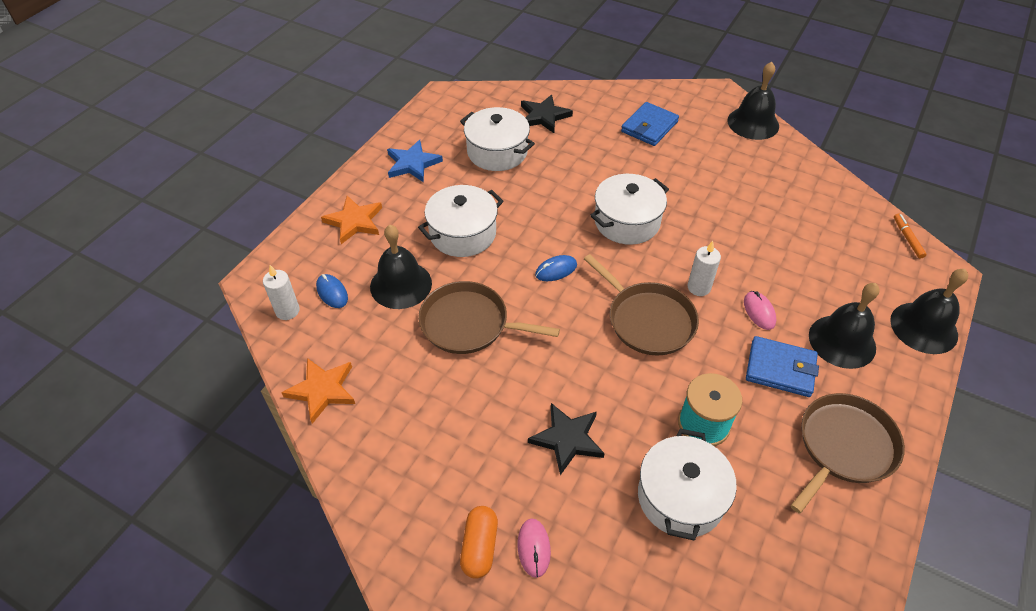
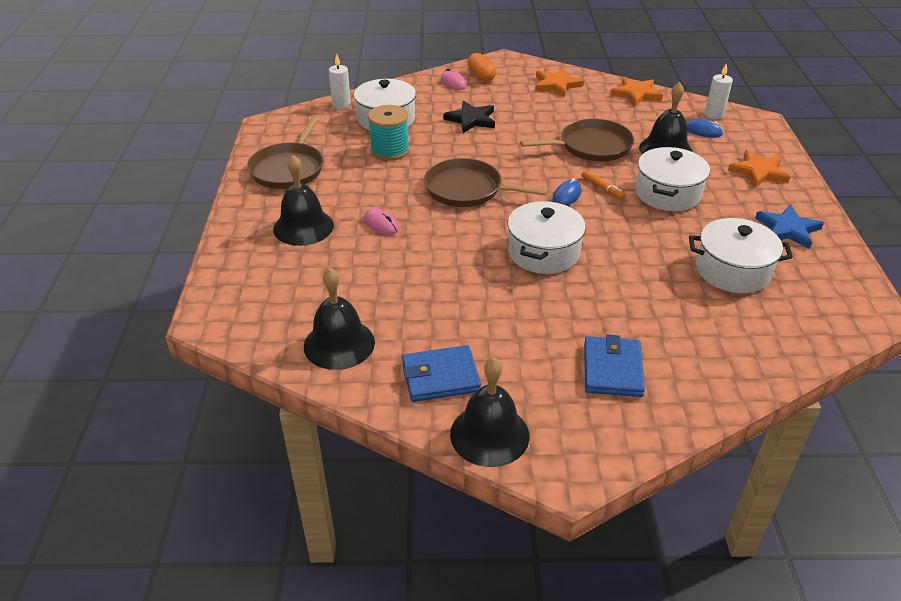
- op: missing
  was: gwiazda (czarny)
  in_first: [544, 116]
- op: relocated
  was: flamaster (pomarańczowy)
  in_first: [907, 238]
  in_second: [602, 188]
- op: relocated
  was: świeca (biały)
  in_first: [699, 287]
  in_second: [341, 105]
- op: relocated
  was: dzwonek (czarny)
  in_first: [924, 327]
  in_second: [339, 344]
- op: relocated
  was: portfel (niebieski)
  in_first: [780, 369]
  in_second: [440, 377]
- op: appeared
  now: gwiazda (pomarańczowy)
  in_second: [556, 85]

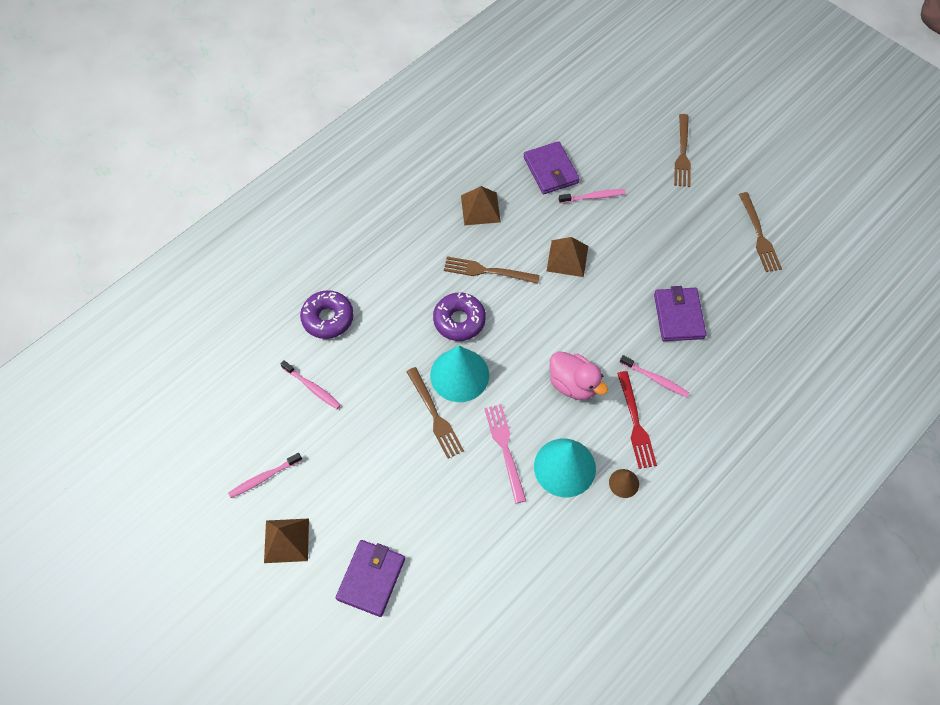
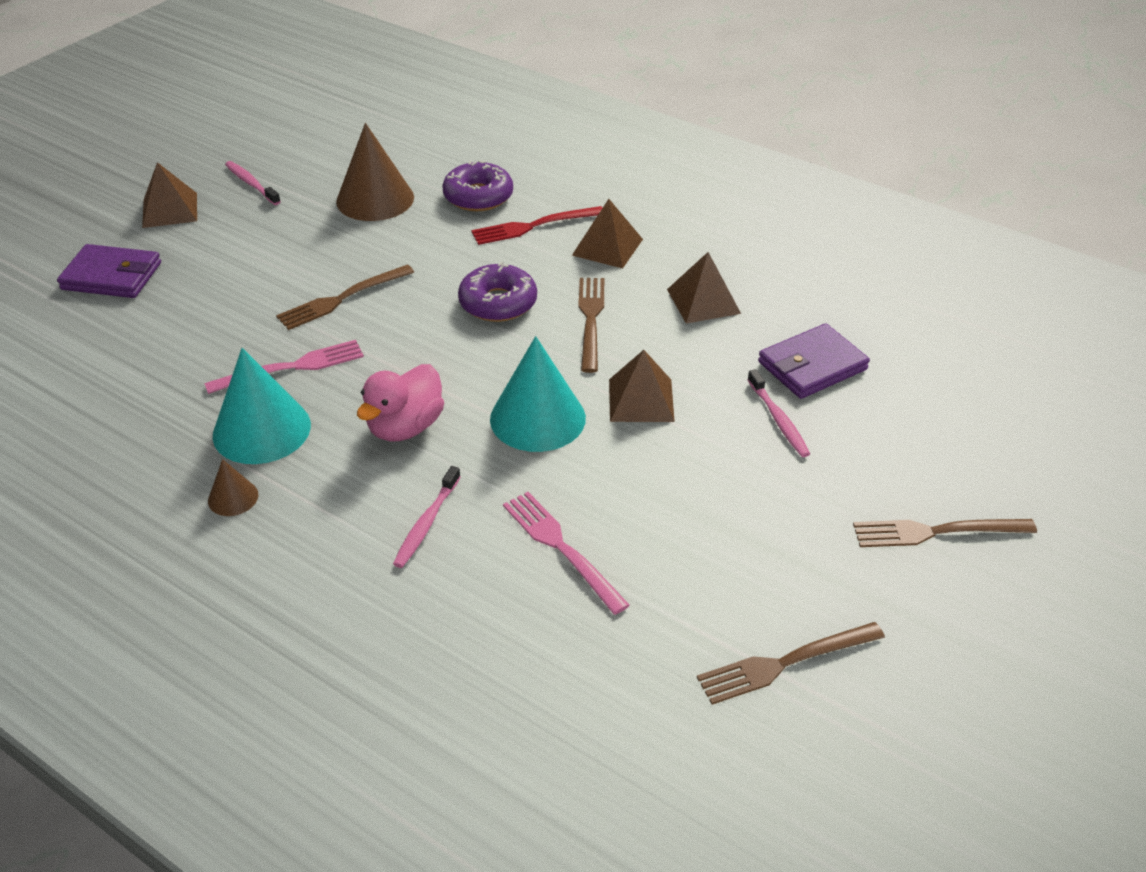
- op: exchanged
  was: portfel (fioletowy)
  now: widelec (różowy)
  in_first: [678, 316]
  in_second: [560, 547]
- op: relocated
  was: stożek (turkusowy)
  in_first: [459, 375]
  in_second: [537, 418]
- op: exchanged
  was: szczoteczka do zębów (różowy)
  now: stożek (brązowy)
  in_first: [312, 387]
  in_second: [375, 199]
- op: relocated
  was: widelec (czerwony)
  in_first: [636, 424]
  in_second: [532, 226]
- op: appeared
  now: piramida (brązowy)
  in_second: [607, 247]

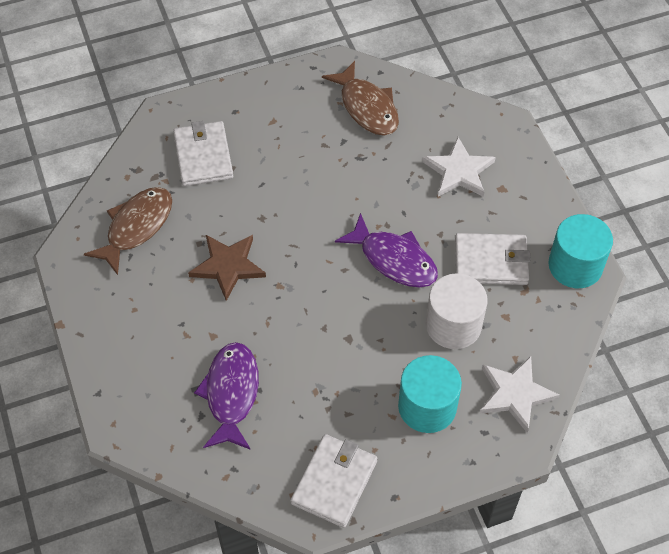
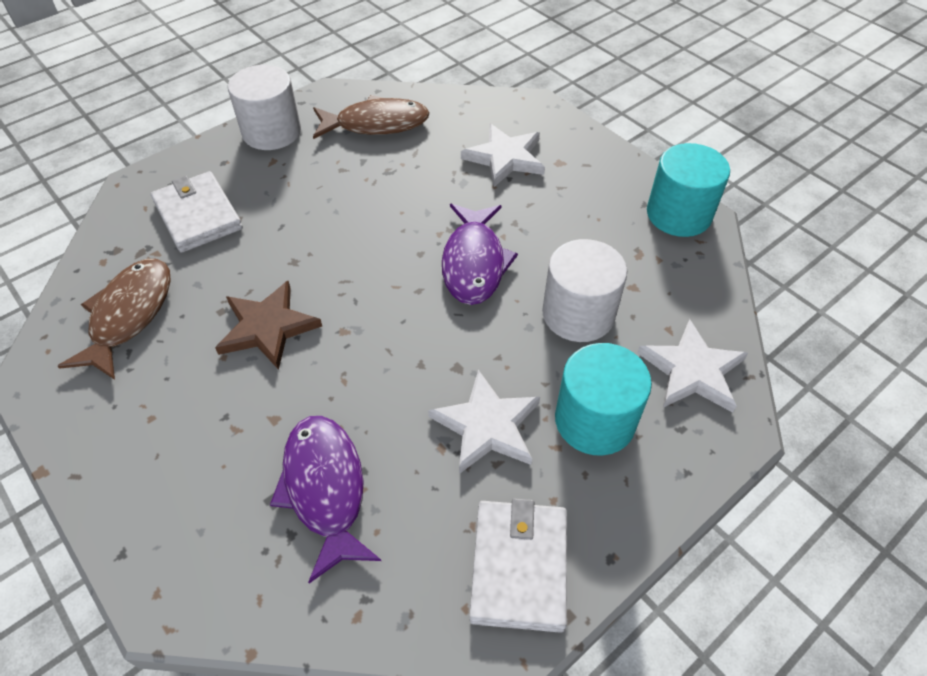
- op: spun
  was: ryba (brązowy)
  in_first: [367, 107]
  in_second: [376, 124]
  clockwise: -45
- op: spun
  was: ryba (fioletowy)
  in_first: [394, 260]
  in_second: [474, 263]
  clockwise: 75
- op: missing
  was: portfel (biały)
  in_first: [491, 262]
- op: appeared
  now: walec (biały)
  in_second: [271, 132]
- op: appeared
  now: gwiazda (biały)
  in_second: [487, 425]

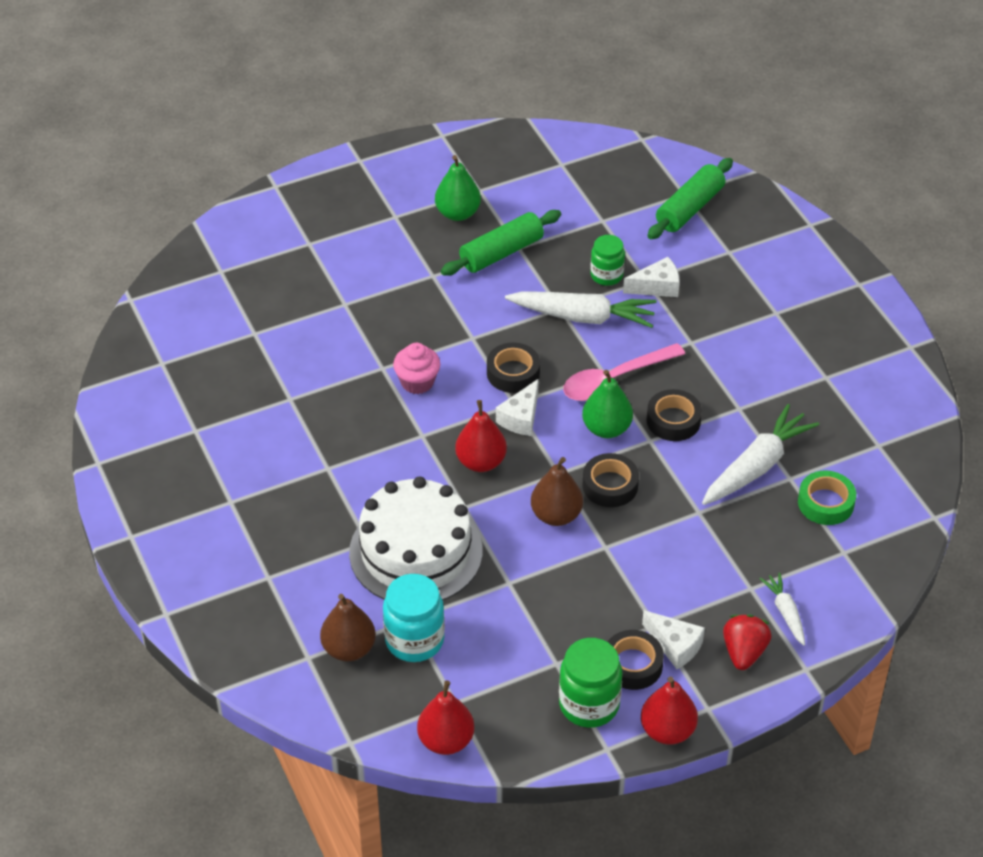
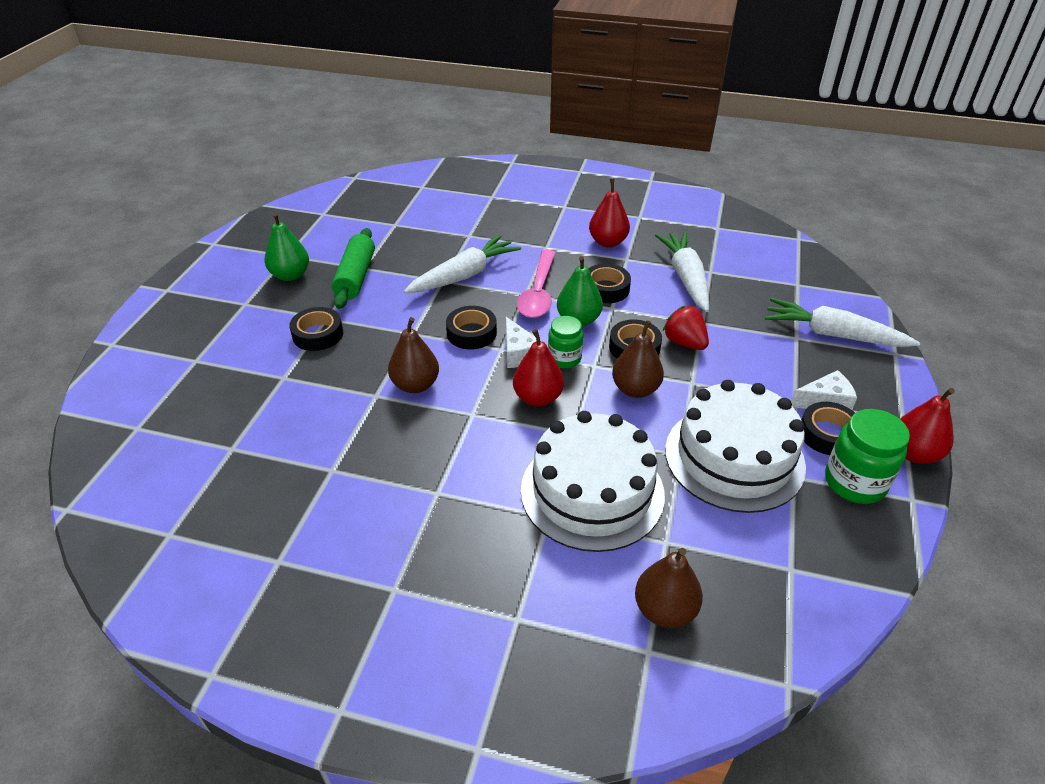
- op: missing
  was: wałek do ciasta (zielony)
  in_first: [689, 208]
- op: relocated
  was: słoik (zielony)
  in_first: [606, 275]
  in_second: [564, 358]
- op: missing
  was: ser (biały)
  in_first: [657, 286]
- op: exchanged
  was: muffinka (różowy)
  now: gruszka (brązowy)
  in_first: [417, 382]
  in_second: [415, 385]
- op: missing
  was: taśma klejąca (zielony)
  in_first: [825, 503]
- op: size
  was: marchewka (biały)
  in_first: [785, 612]
  in_second: [833, 335]
  ratio: 1.88
- op: missing
  was: słoik (turkusowy)
  in_first: [414, 640]
- op: relocated
  was: truskawka (czerwony)
  in_first: [744, 652]
  in_second: [684, 343]
- op: relocated
  was: gruszka (czerwony)
  in_first: [446, 741]
  in_second: [608, 242]
- op: appeared
  now: taśma klejąca (czarny)
  in_second: [318, 334]
- op: appeared
  now: tort (biały)
  in_second: [734, 457]

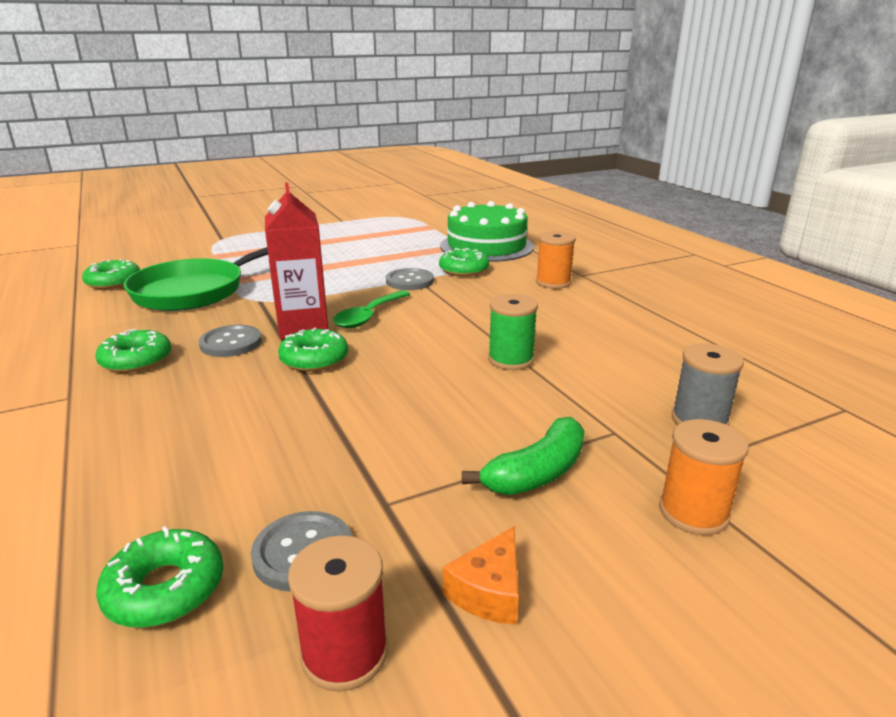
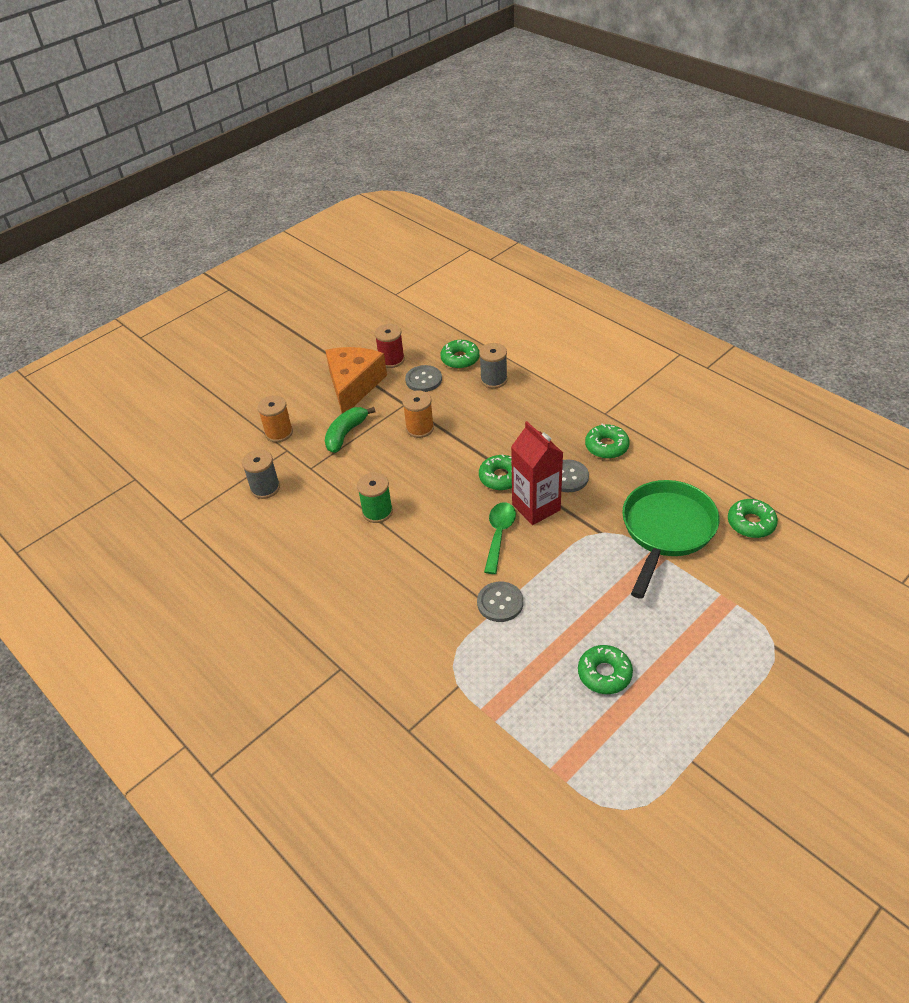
- op: missing
  was: tort (zielony)
  in_first: [486, 246]
- op: relocated
  was: szpulka (pomarańczowy)
  in_first: [553, 282]
  in_second: [420, 428]
- op: relocated
  was: donut (zielony)
  in_first: [464, 270]
  in_second: [604, 674]
- op: size
  was: ser (pomarańczowy)
  in_first: [489, 591]
  in_second: [354, 385]
  ratio: 2.21
- op: appeared
  now: szpulka (szary)
  in_second: [494, 380]

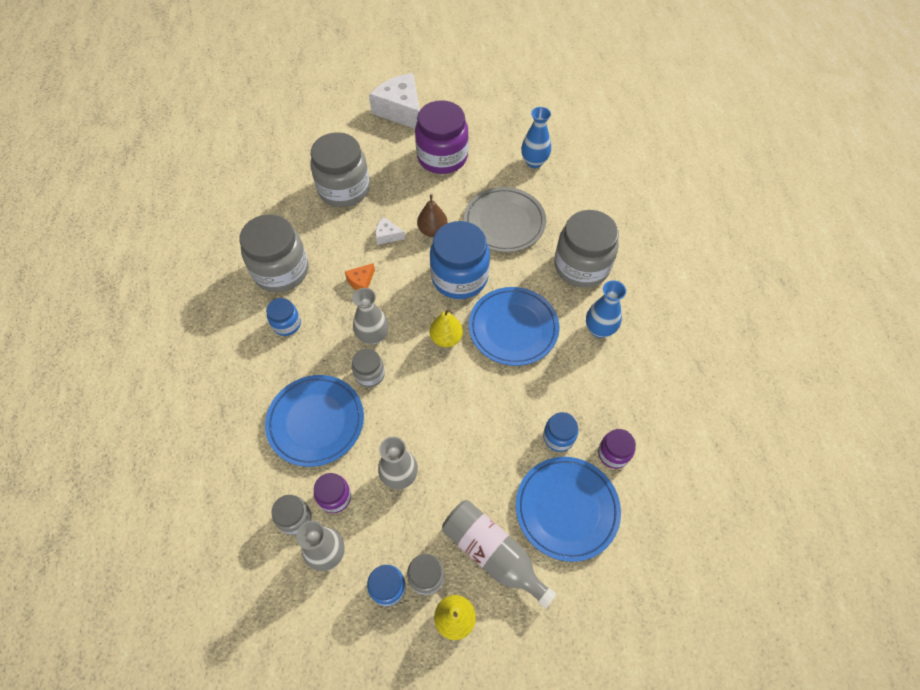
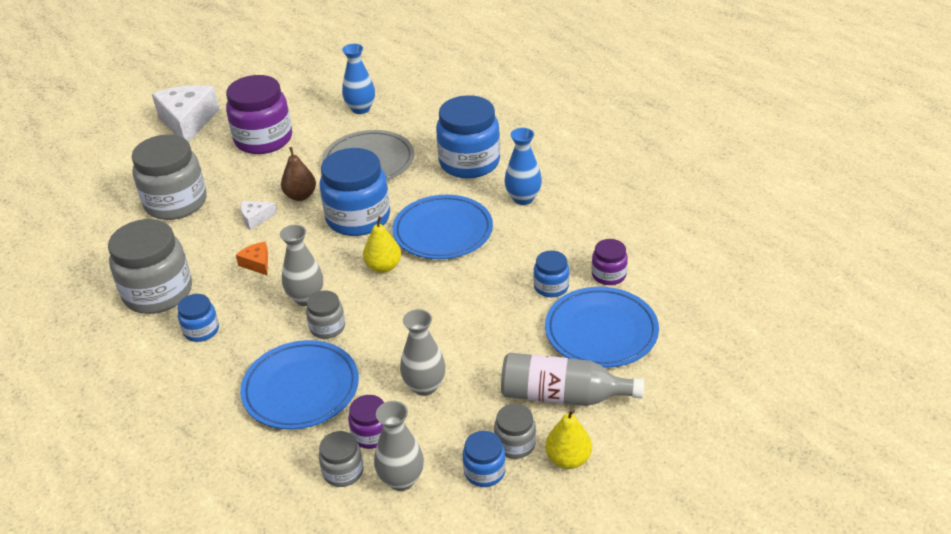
- op: spun
  was: ser (biały)
  in_first: [400, 110]
  in_second: [188, 122]
  clockwise: 60
- op: colour
  was: słoik (szary)
  now: słoik (niebieski)
  in_first: [581, 266]
  in_second: [469, 163]
- op: spun
  was: ser (pomarańczowy)
  in_first: [361, 281]
  in_second: [257, 263]
  clockwise: 135

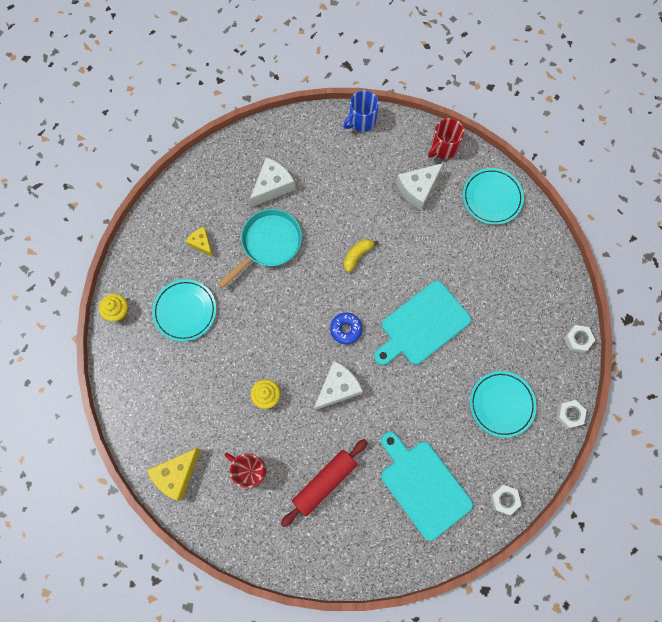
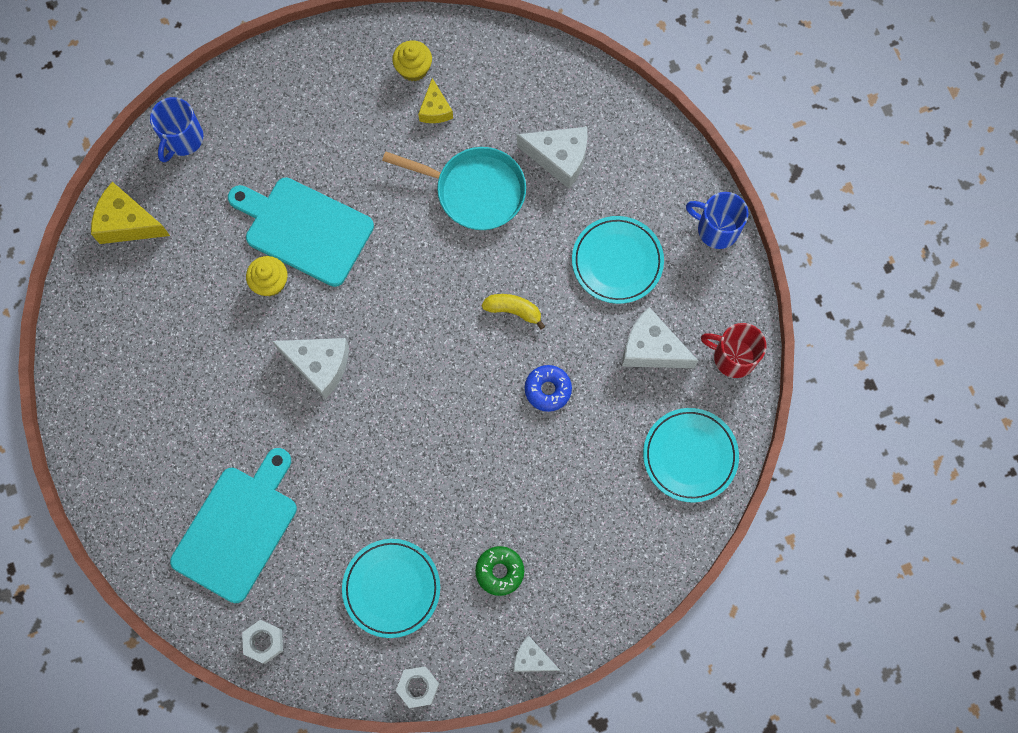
- op: spun
  was: ser (żółty)
  in_first: [202, 243]
  in_second: [435, 109]
  clockwise: 150
- op: relocated
  was: talerz (turkusowy)
  in_first: [185, 311]
  in_second: [617, 261]
- op: relocated
  was: deska do krojenia (turkusowy)
  in_first: [422, 325]
  in_second: [304, 229]
- op: relocated
  was: muffinka (żółty)
  in_first: [118, 311]
  in_second: [413, 69]
- op: relocated
  was: donut (niebieski)
  in_first: [346, 329]
  in_second: [548, 390]
- op: exchanged
  was: nakrętka (biały)
  now: ser (biały)
  in_first: [577, 339]
  in_second: [532, 659]
- op: missing
  was: wałek do ciasta (czerwony)
  in_first: [324, 482]
- op: missing
  was: kubek (czerwony)
  in_first: [249, 470]
- op: appeared
  now: kubek (niebieski)
  in_second: [182, 139]
- op: appeared
  now: donut (zielony)
  in_second: [499, 571]

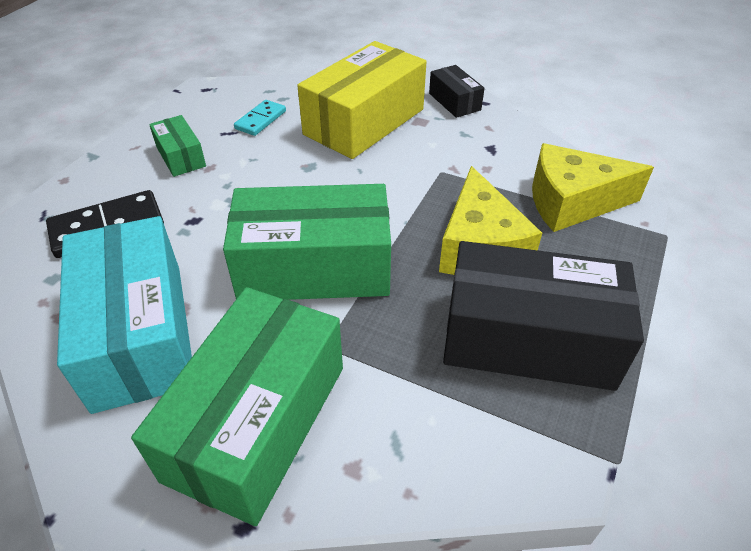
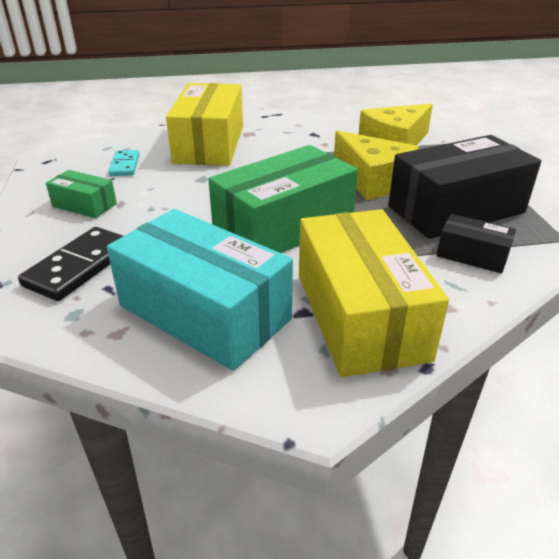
- op: relocated
  was: pudełko (czarny)
  in_first: [454, 102]
  in_second: [472, 255]
- op: colour
  was: pudełko (zielony)
  now: pudełko (żółty)
  in_first: [257, 421]
  in_second: [360, 315]

